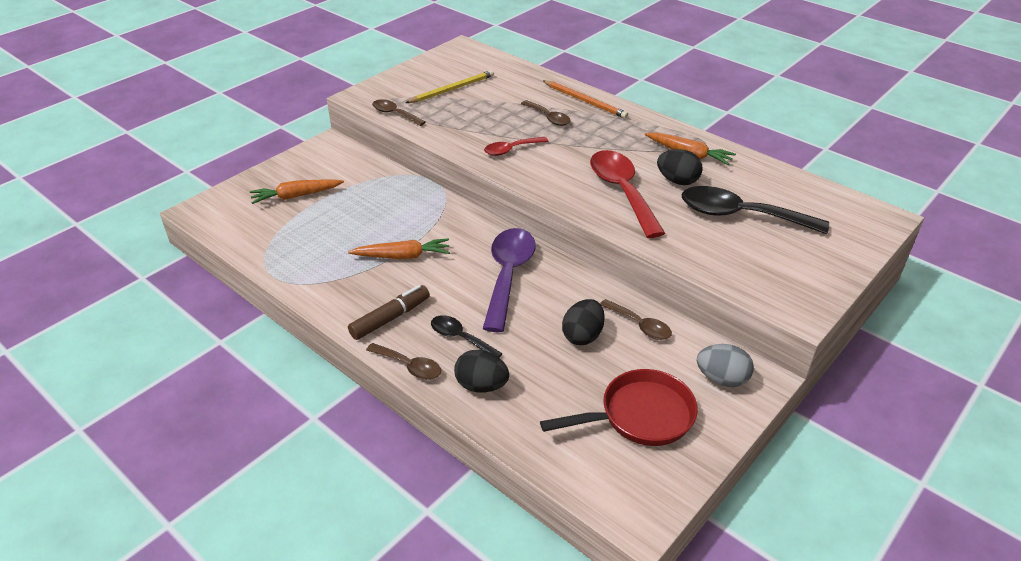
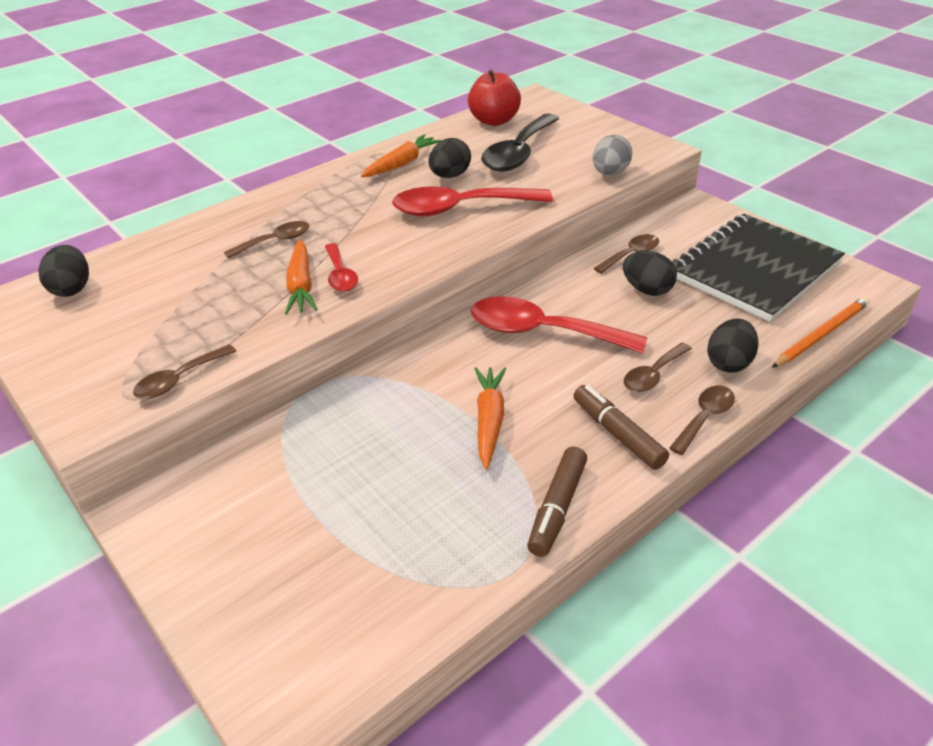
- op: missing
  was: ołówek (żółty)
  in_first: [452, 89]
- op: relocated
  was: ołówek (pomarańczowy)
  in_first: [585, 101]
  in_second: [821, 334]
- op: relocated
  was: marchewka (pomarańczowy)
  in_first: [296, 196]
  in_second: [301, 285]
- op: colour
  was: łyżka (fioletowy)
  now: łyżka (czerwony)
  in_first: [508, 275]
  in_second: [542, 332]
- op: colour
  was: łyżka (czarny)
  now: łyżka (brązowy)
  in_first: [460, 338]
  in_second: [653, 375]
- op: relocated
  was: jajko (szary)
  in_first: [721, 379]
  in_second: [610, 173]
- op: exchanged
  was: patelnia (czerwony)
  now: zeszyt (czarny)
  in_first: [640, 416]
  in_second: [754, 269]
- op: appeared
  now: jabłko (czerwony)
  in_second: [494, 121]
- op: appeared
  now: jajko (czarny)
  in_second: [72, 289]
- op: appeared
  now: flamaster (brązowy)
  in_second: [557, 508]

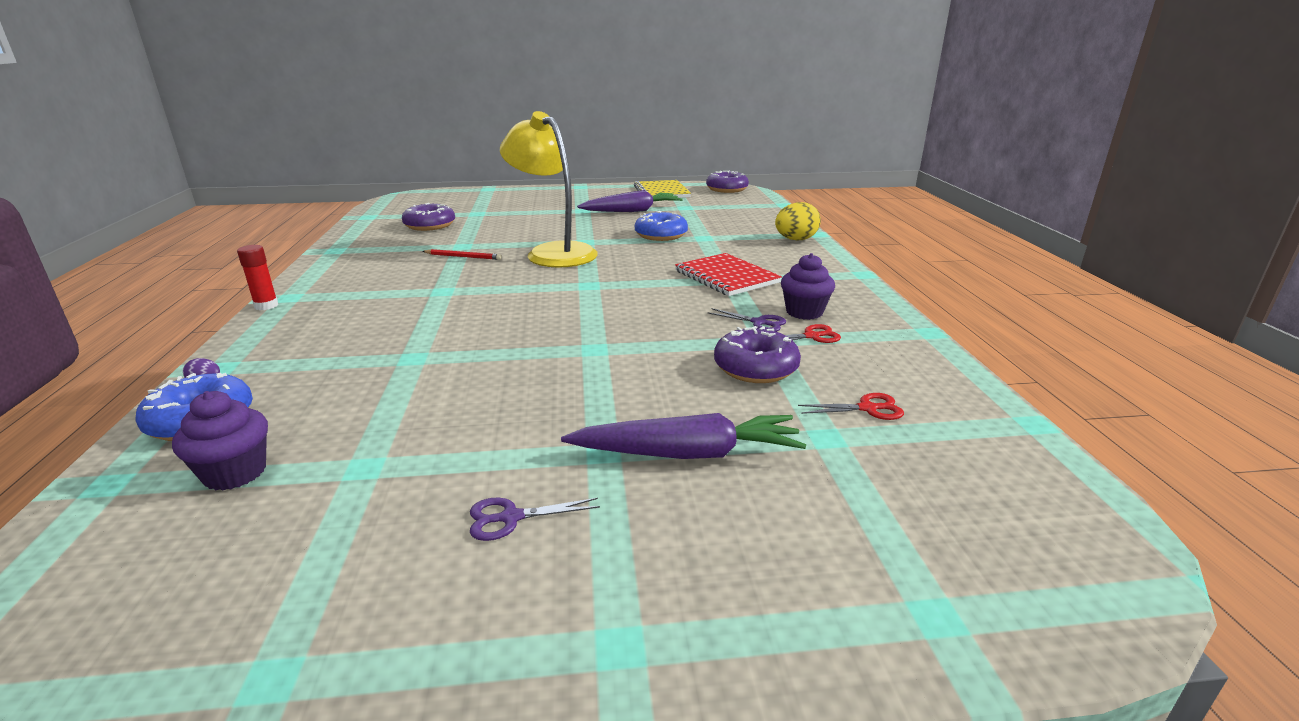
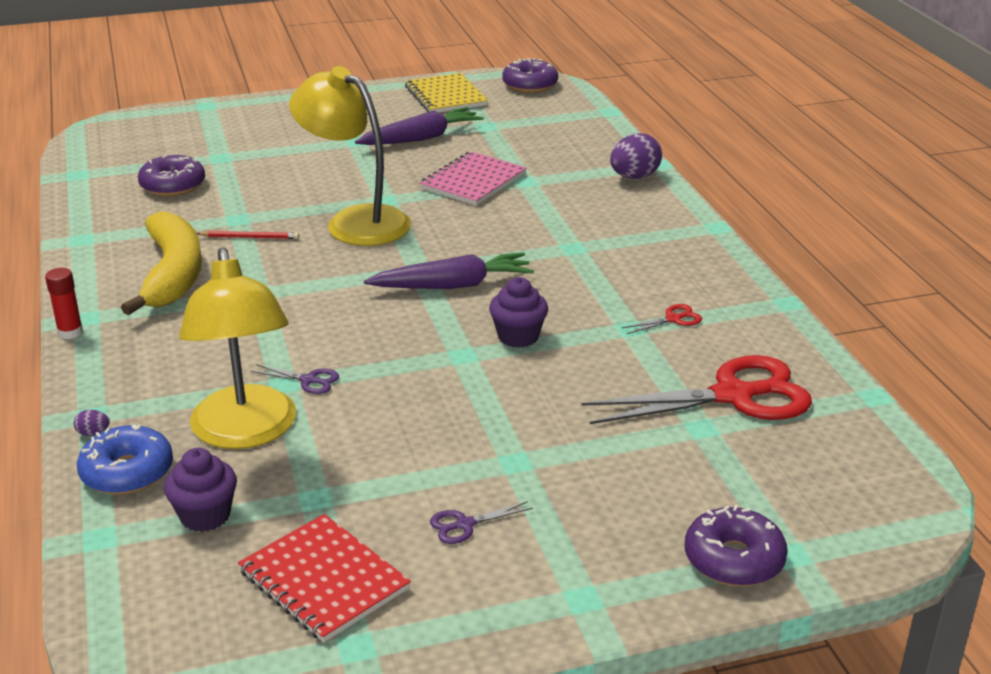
- op: colour
  was: jajko (żółty)
  now: jajko (fioletowy)
  in_first: [795, 240]
  in_second: [634, 177]
- op: exchanged
  was: donut (niebieski)
  now: zeszyt (różowy)
  in_first: [661, 235]
  in_second: [473, 181]
- op: relocated
  was: zeszyt (czerwony)
  in_first: [726, 277]
  in_second: [323, 580]
- op: relocated
  was: muffinka (fioletowy)
  in_first: [804, 312]
  in_second: [518, 337]
- op: relocated
  was: nożyczki (fioletowy)
  in_first: [759, 322]
  in_second: [308, 380]
- op: relocated
  was: donut (fioletowy)
  in_first: [755, 368]
  in_second: [734, 559]
- op: size
  was: nożyczki (czerwony)
  in_first: [867, 408]
  in_second: [733, 396]
  ratio: 2.47
- op: relocated
  was: marchewka (fioletowy)
  in_first: [687, 453]
  in_second: [452, 285]
- op: appeared
  now: banan (żółty)
  in_second: [173, 274]
- op: appeared
  now: lampka (żółty)
  in_second: [246, 432]

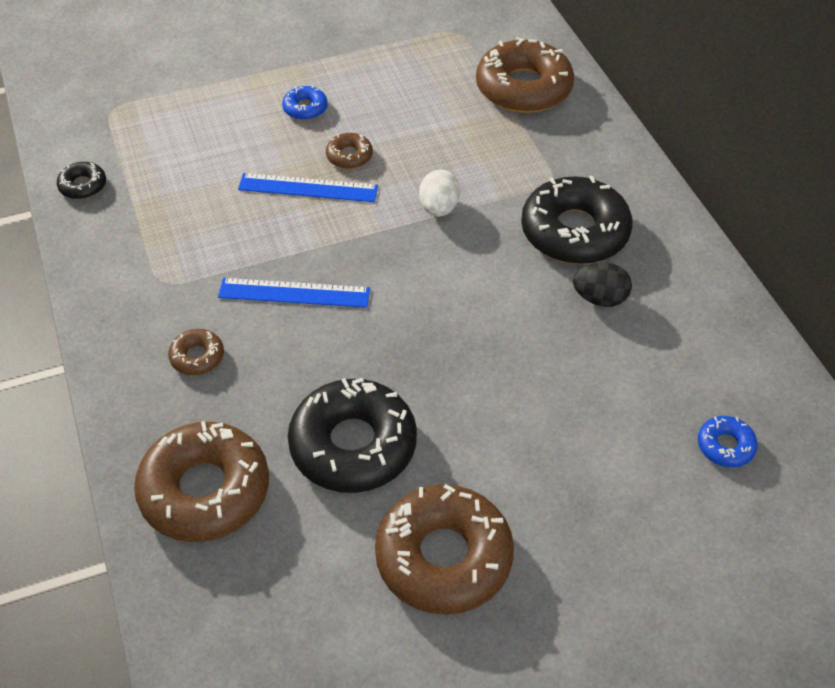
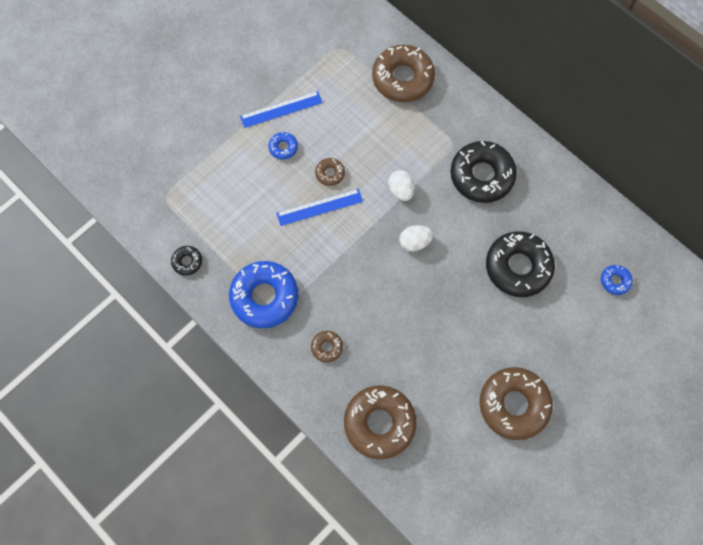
- op: missing
  was: jajko (czarny)
  in_first: [600, 298]
- op: relocated
  was: linijka (niebieski)
  in_first: [294, 293]
  in_second: [281, 109]
- op: relocated
  was: donut (czarny)
  in_first: [353, 445]
  in_second: [518, 267]
- op: appeared
  now: jajko (biały)
  in_second: [414, 242]
- op: appeared
  now: donut (niebieski)
  in_second: [264, 297]

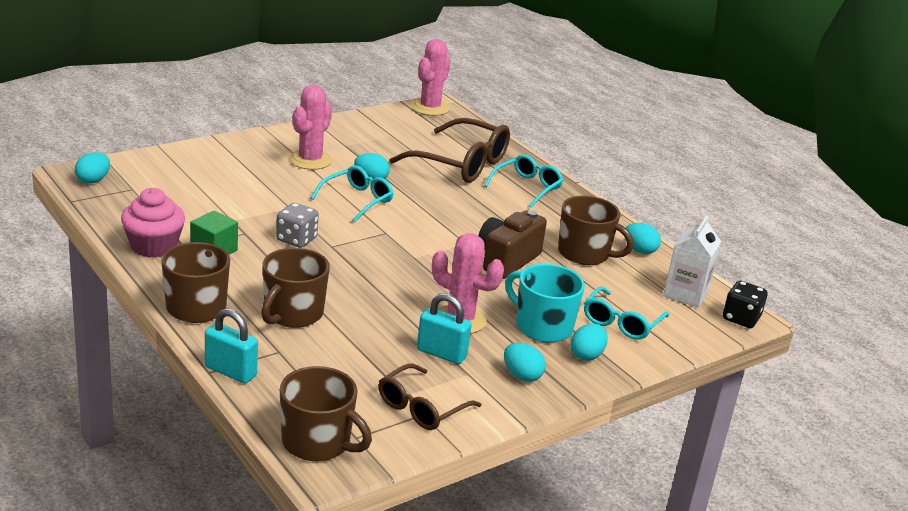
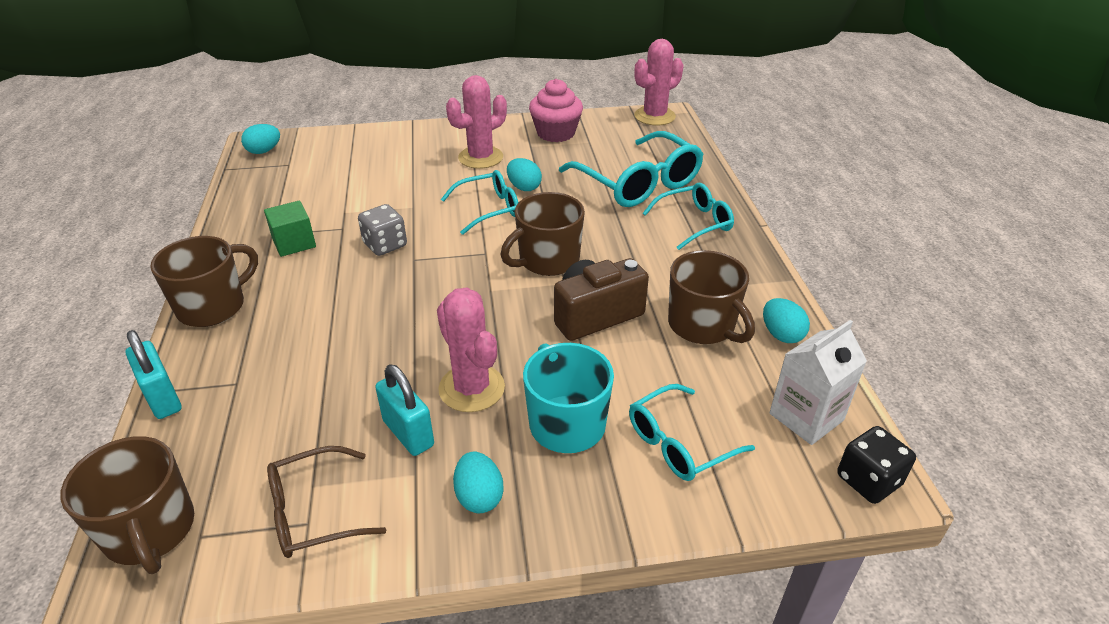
- op: colour
  was: okulary (brązowy)
  now: okulary (turkusowy)
  in_first: [461, 164]
  in_second: [638, 183]
- op: relocated
  was: muffinka (różowy)
  in_first: [154, 246]
  in_second: [556, 133]
- op: relocated
  was: kubek (brązowy)
  in_first: [292, 314]
  in_second: [547, 260]
- op: missing
  was: jajko (turkusowy)
  in_first: [586, 355]

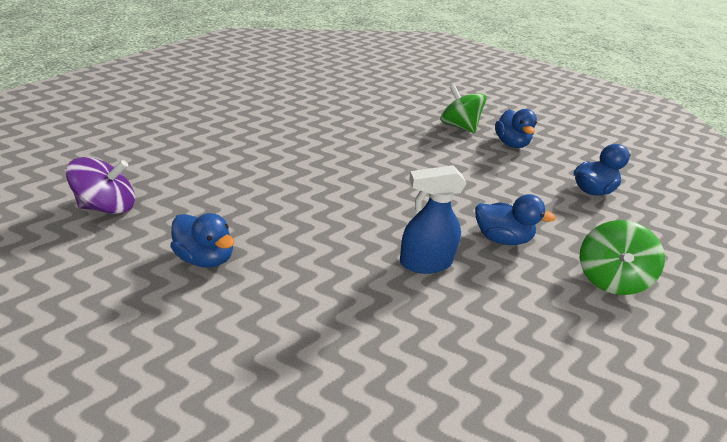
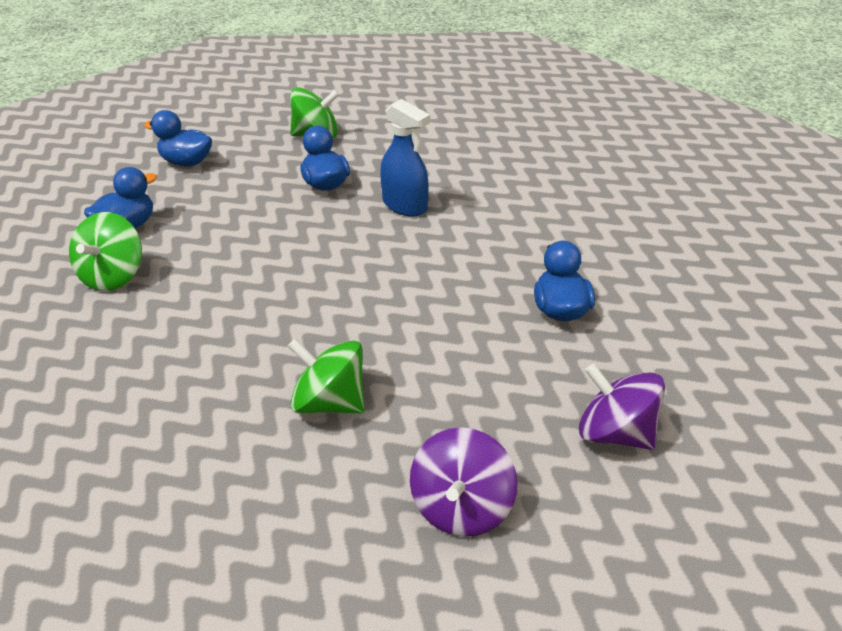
- op: appeared
  now: bączek (zielony)
  in_second: [330, 402]
- op: appeared
  now: bączek (fioletowy)
  in_second: [462, 506]

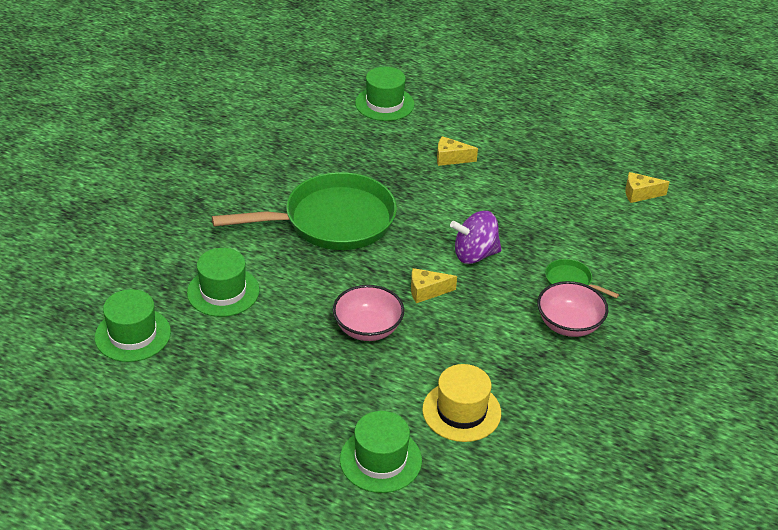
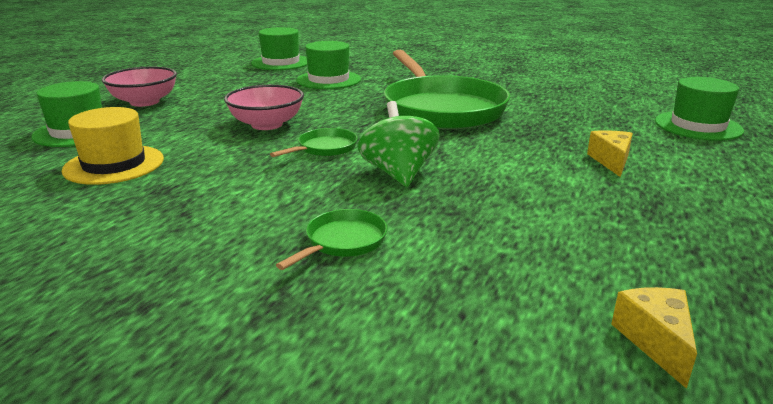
- op: colour
  was: bączek (fioletowy)
  now: bączek (zielony)
  in_first: [475, 254]
  in_second: [398, 174]
- op: exchanged
  was: ser (żółty)
  now: patelnia (zielony)
  in_first: [426, 291]
  in_second: [324, 148]
- op: relocated
  was: miska (różowy)
  in_first: [569, 324]
  in_second: [144, 102]

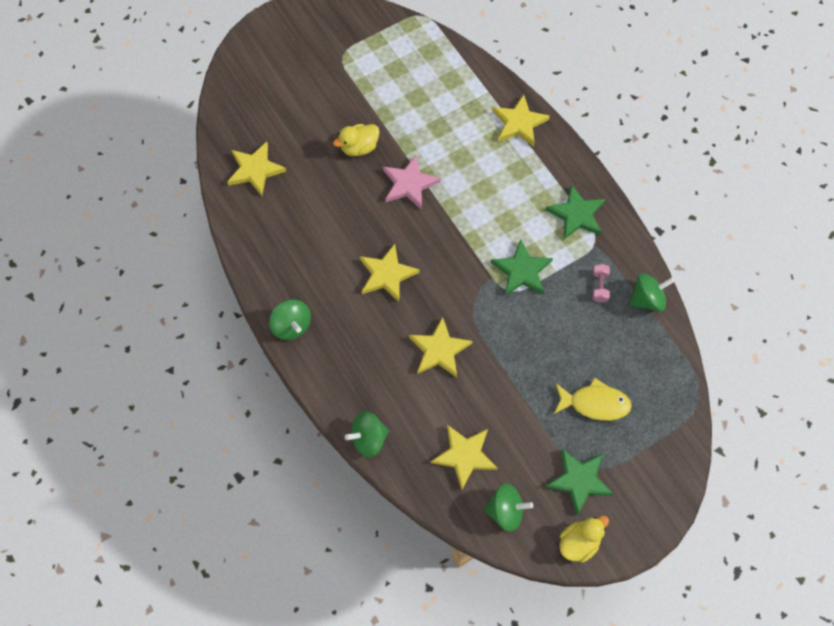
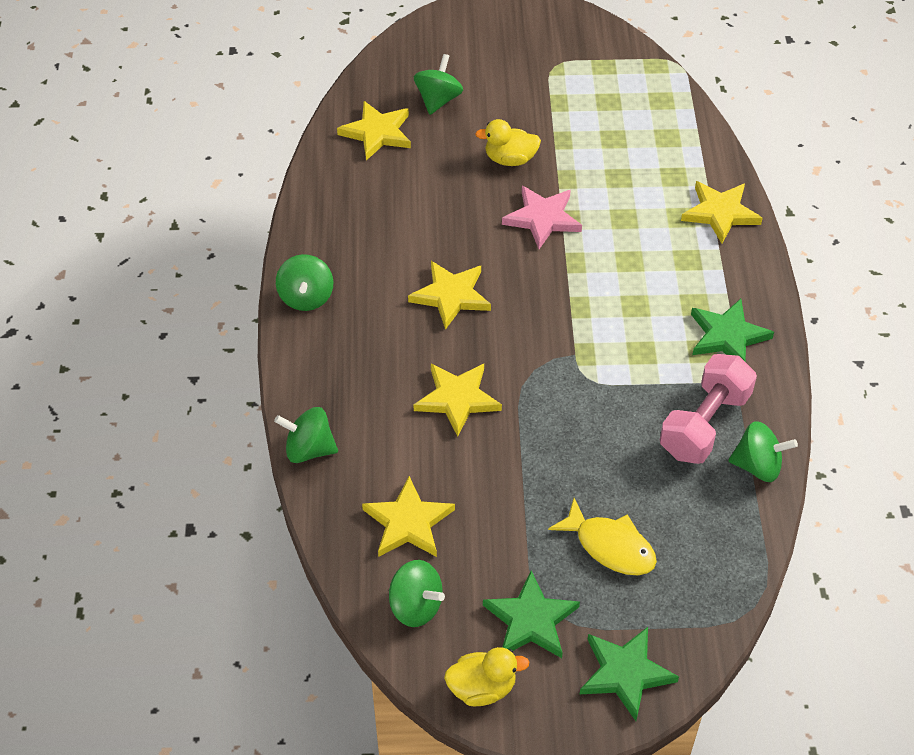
- op: relocated
  was: gwiazda (zielony)
  in_first: [522, 271]
  in_second: [625, 673]
- op: size
  was: hantel (różowy)
  in_first: [599, 286]
  in_second: [704, 424]
  ratio: 2.23
- op: appeared
  now: bączek (zielony)
  in_second: [438, 100]

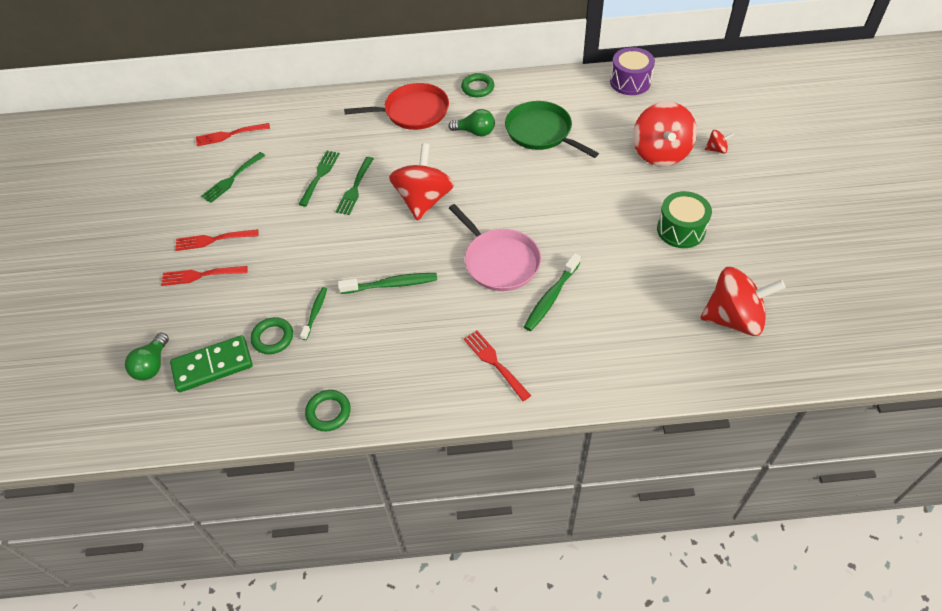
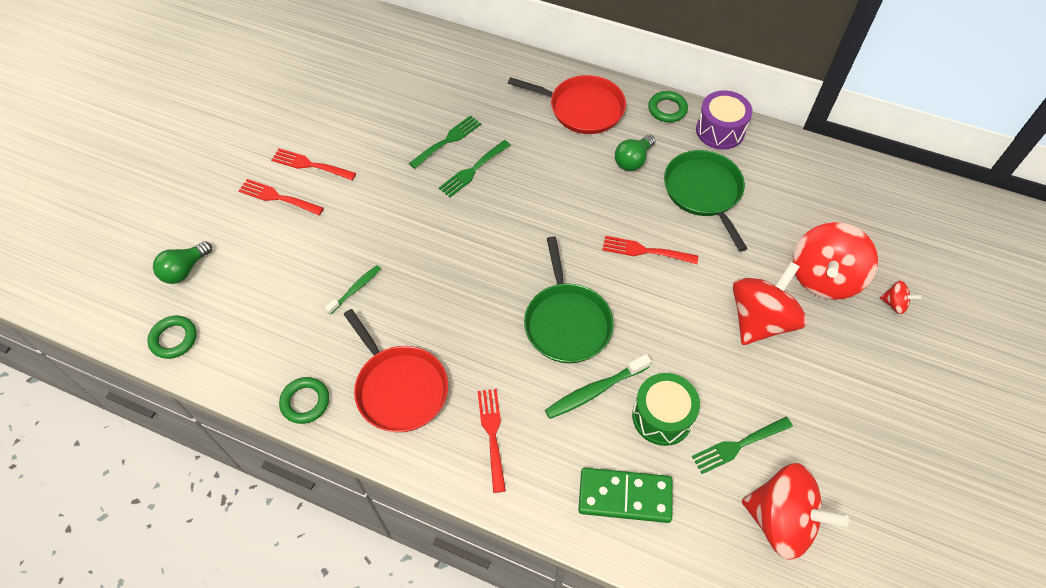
- op: relocated
  was: bęben (fioletowy)
  in_first: [630, 82]
  in_second: [720, 131]
- op: spun
  was: żarówka (zielony)
  in_first: [475, 132]
  in_second: [633, 160]
  clockwise: 90
- op: relocated
  was: widelec (czerwony)
  in_first: [230, 135]
  in_second: [645, 251]
- op: relocated
  was: bączek (czerwony)
  in_first: [423, 200]
  in_second: [760, 320]
- op: relocated
  was: widelec (zielony)
  in_first: [232, 179]
  in_second: [738, 445]
- op: relocated
  was: bęben (zielony)
  in_first: [681, 230]
  in_second: [662, 416]
- op: colour
  was: patelnia (różowy)
  now: patelnia (zielony)
  in_first: [499, 261]
  in_second: [567, 322]
- op: missing
  was: szczoteczka do zębów (zielony)
  in_first: [391, 284]
- op: relocated
  was: pierścień (zielony)
  in_first: [273, 338]
  in_second: [174, 339]
- op: relocated
  was: kostka domina (zielony)
  in_first: [212, 365]
  in_second: [625, 496]
- op: appeared
  now: patelnia (czerwony)
  in_second: [399, 388]

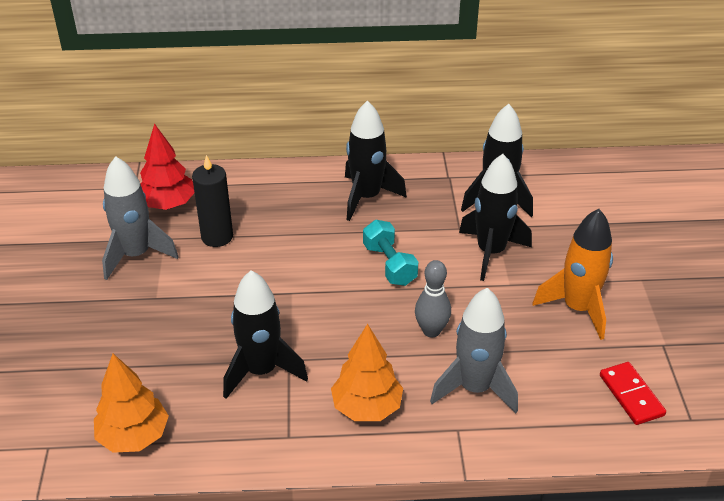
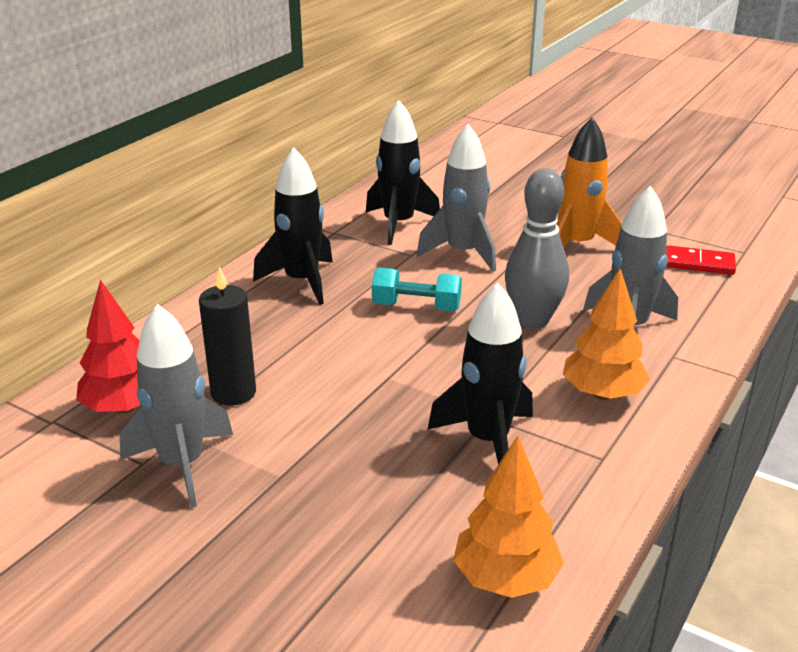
- op: colour
  was: rakieta (czarny)
  now: rakieta (szary)
  in_first: [491, 252]
  in_second: [462, 253]
- op: size
  was: kręgiel (szary)
  in_first: [431, 331]
  in_second: [533, 320]
  ratio: 1.52

